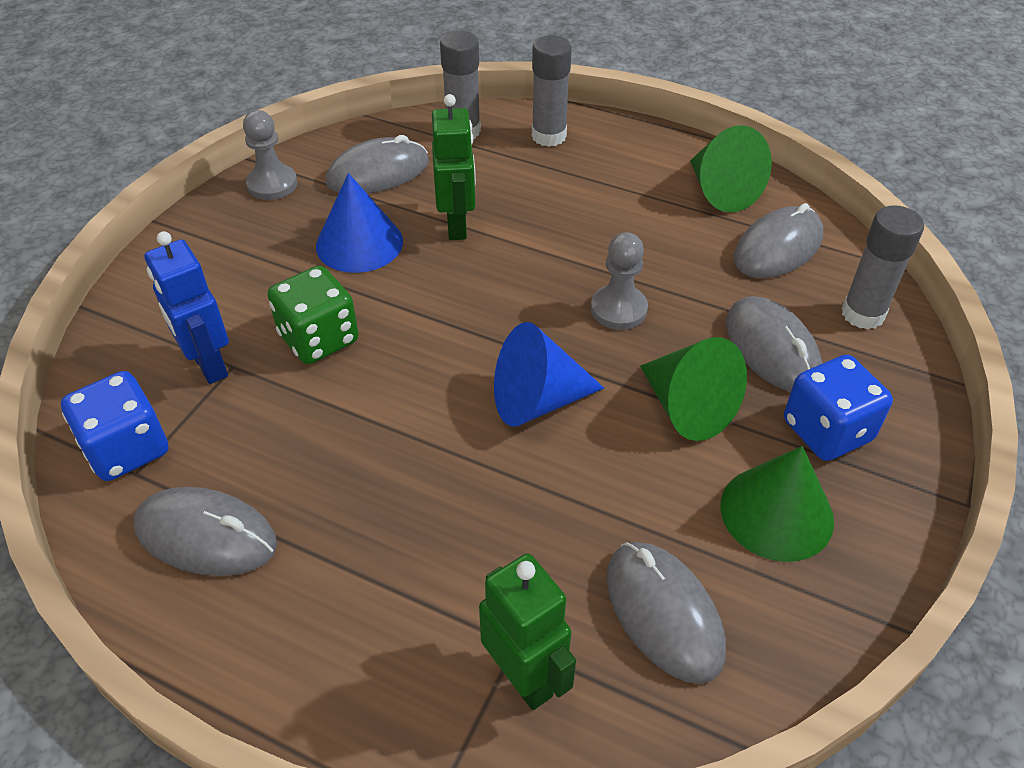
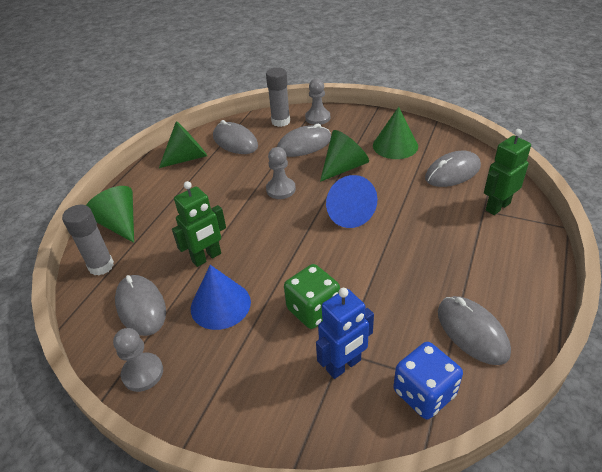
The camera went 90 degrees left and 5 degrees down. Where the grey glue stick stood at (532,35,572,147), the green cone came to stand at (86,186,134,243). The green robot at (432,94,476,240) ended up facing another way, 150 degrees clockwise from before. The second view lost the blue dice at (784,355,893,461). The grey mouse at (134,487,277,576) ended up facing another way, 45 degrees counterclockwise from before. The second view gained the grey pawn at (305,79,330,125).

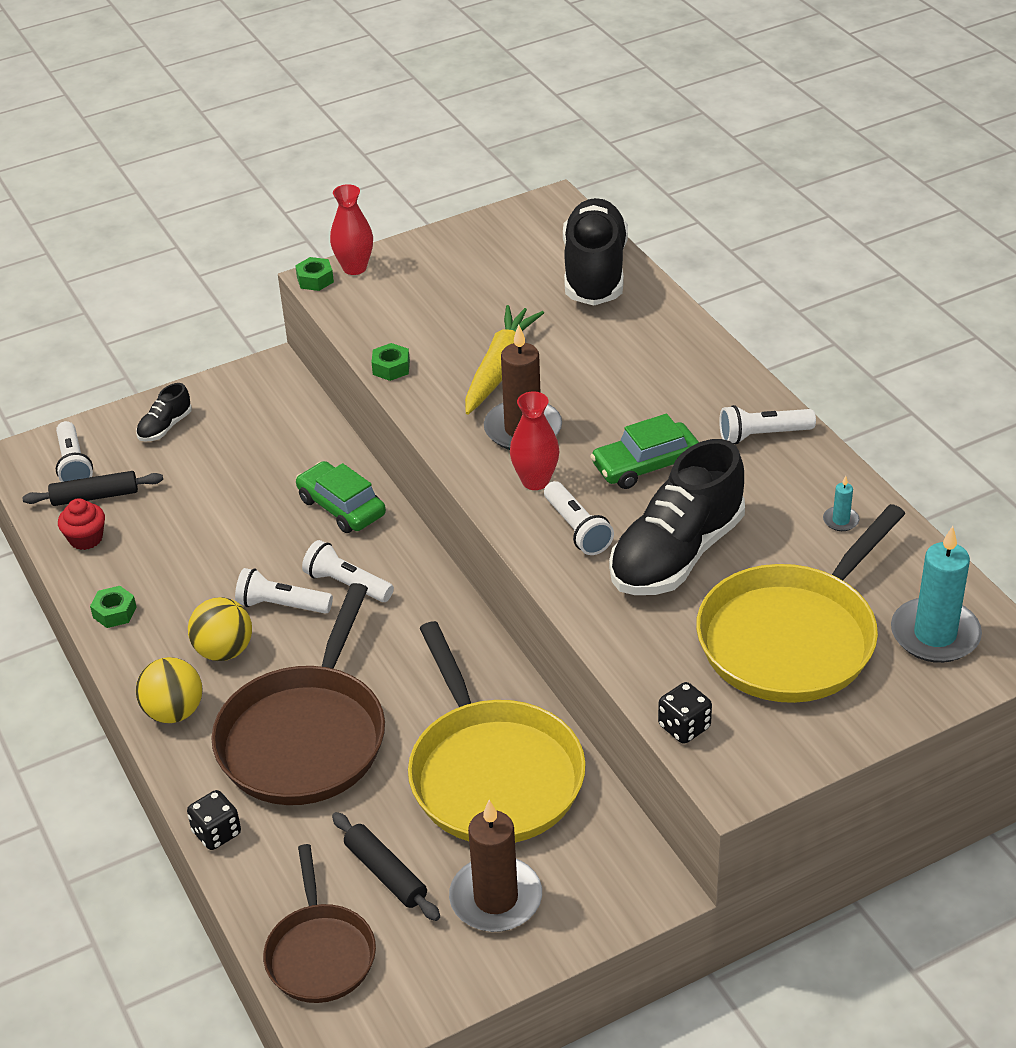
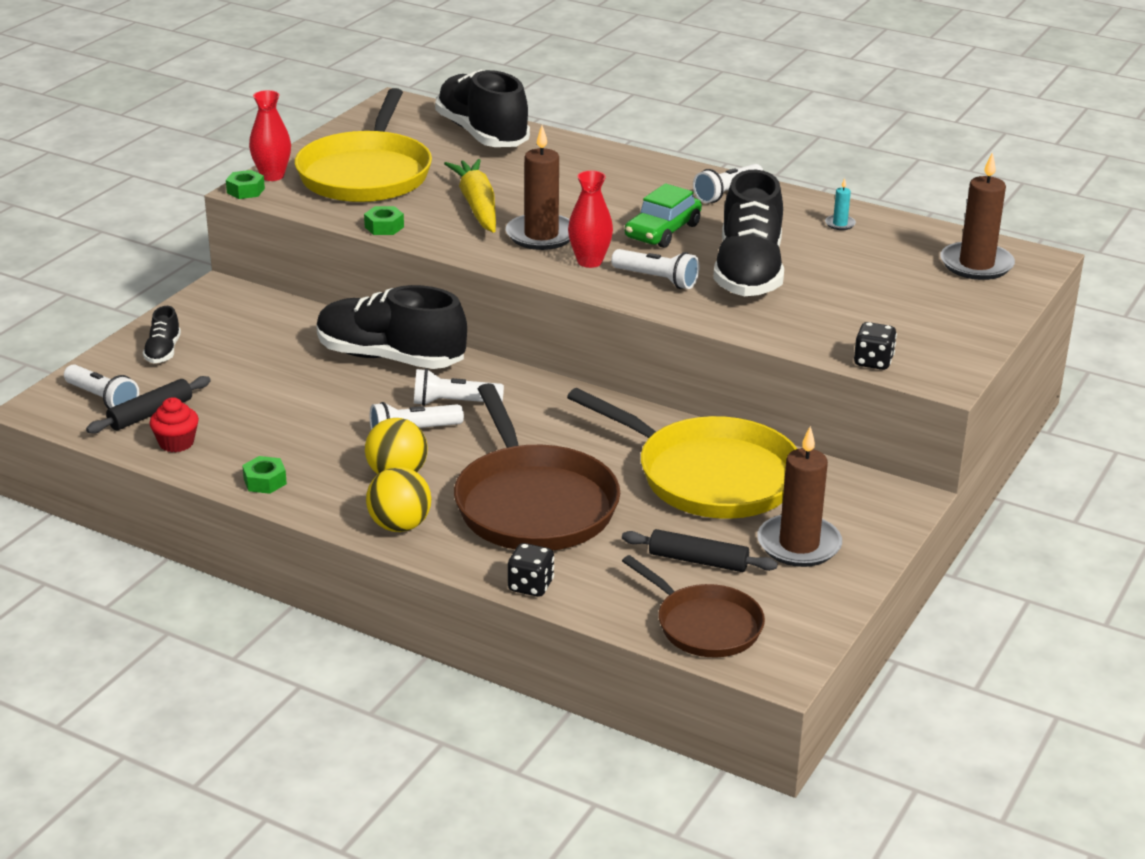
The camera went 35 degrees left and 10 degrees down. Where the green car stood at (296,461,386,533), the black shoe came to stand at (317,285,467,369). The yellow pan ended up elsewhere, having gone from (696,504,905,703) to (295,88,432,202). What was the turquoise candle at (891,526,982,663) turned into the brown candle at (940,152,1015,280).

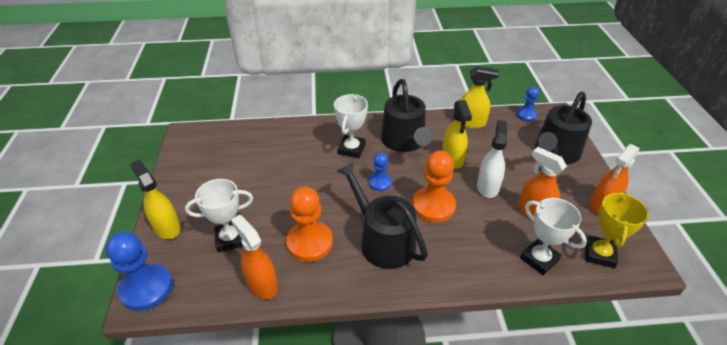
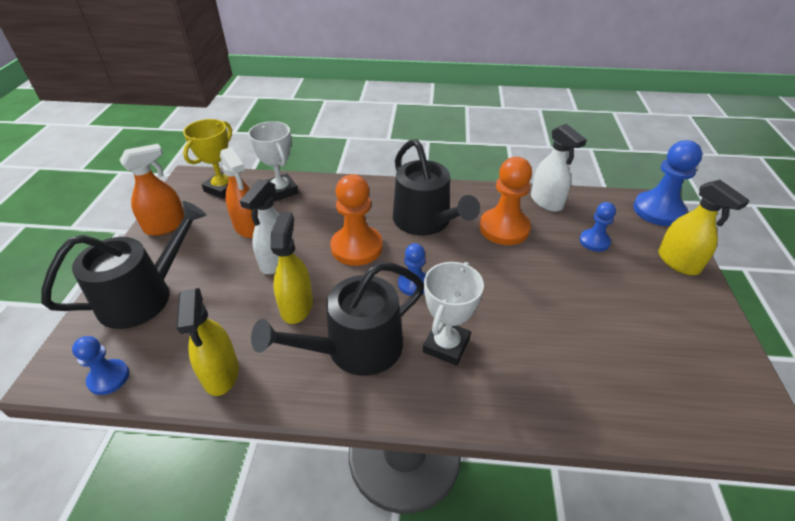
The camera went 170 degrees left and 0 degrees up. The yellow spray bottle at (460,66,499,129) ended up facing another way, 120 degrees counterclockwise from before. The black watering can at (381,79,432,152) ended up facing another way, 120 degrees counterclockwise from before. Where the white trophy stood at (185,179,253,252), the blue pawn came to stand at (579,202,616,252). What was the orange spray bottle at (231,215,278,299) turned into the white spray bottle at (531,124,587,212).

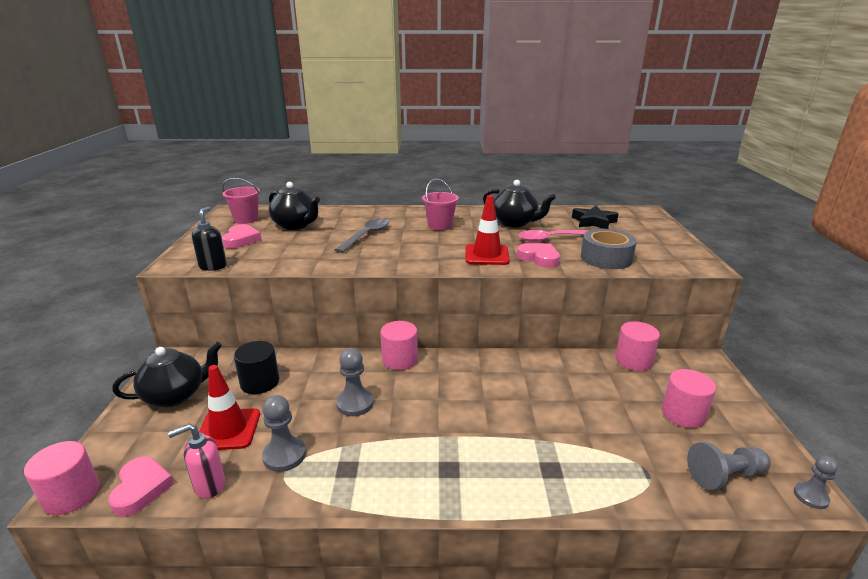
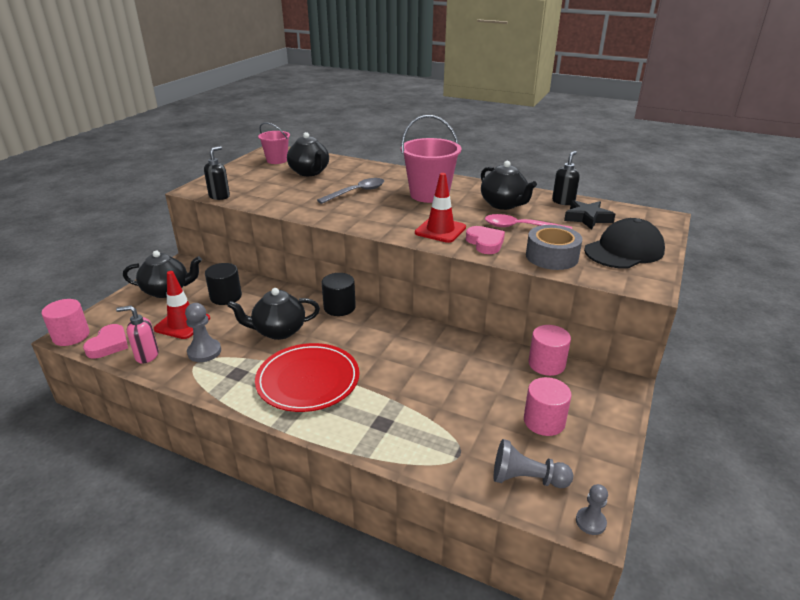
The camera went 25 degrees right and 5 degrees up. The size of the pink bucket at (422,179,459,230) changed by a factor of 1.67. The second view lost the pink heart at (222,224,262,248). What was the pink cylinder at (380,321,418,370) turned into the black cylinder at (322,273,356,316). Where the grey pawn stood at (336,348,374,416), the black teapot came to stand at (227,288,320,340). The second view gained the black soap dispenser at (552,151,580,205). The second view gained the black cap at (584,218,665,269). The second view gained the red plate at (255,343,360,412).

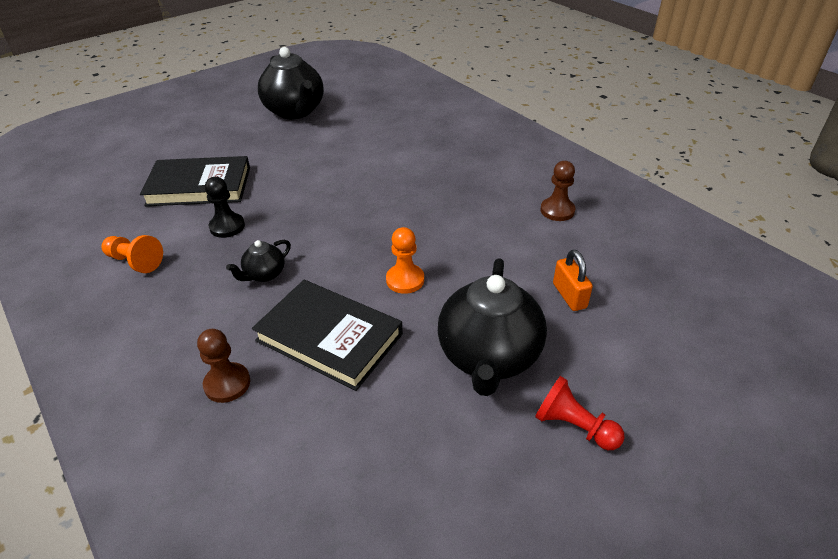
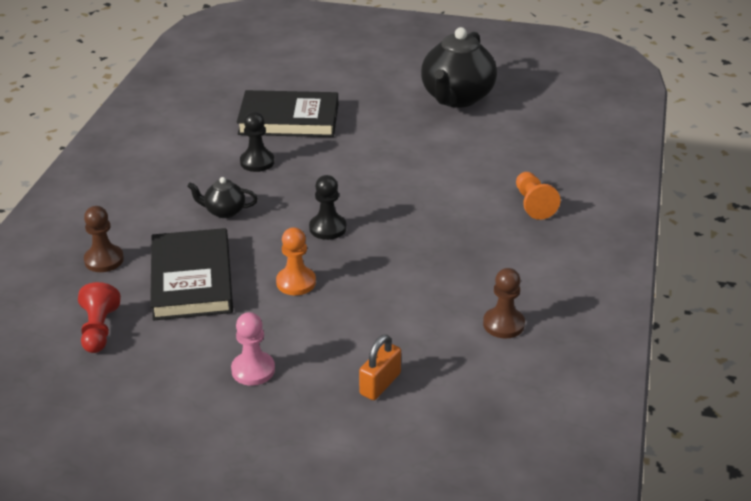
The camera went 50 degrees right and 5 degrees down. The black book at (140,156,250,206) ended up facing another way, 45 degrees counterclockwise from before. The orange pawn ended up elsewhere, having gone from (101,235,163,273) to (516,172,561,220). Where the black teapot stood at (438,258,547,396), the pink pawn came to stand at (231,312,275,386). The red pawn ended up elsewhere, having gone from (535,376,625,450) to (78,282,121,353). The second view gained the black pawn at (309,175,347,240).

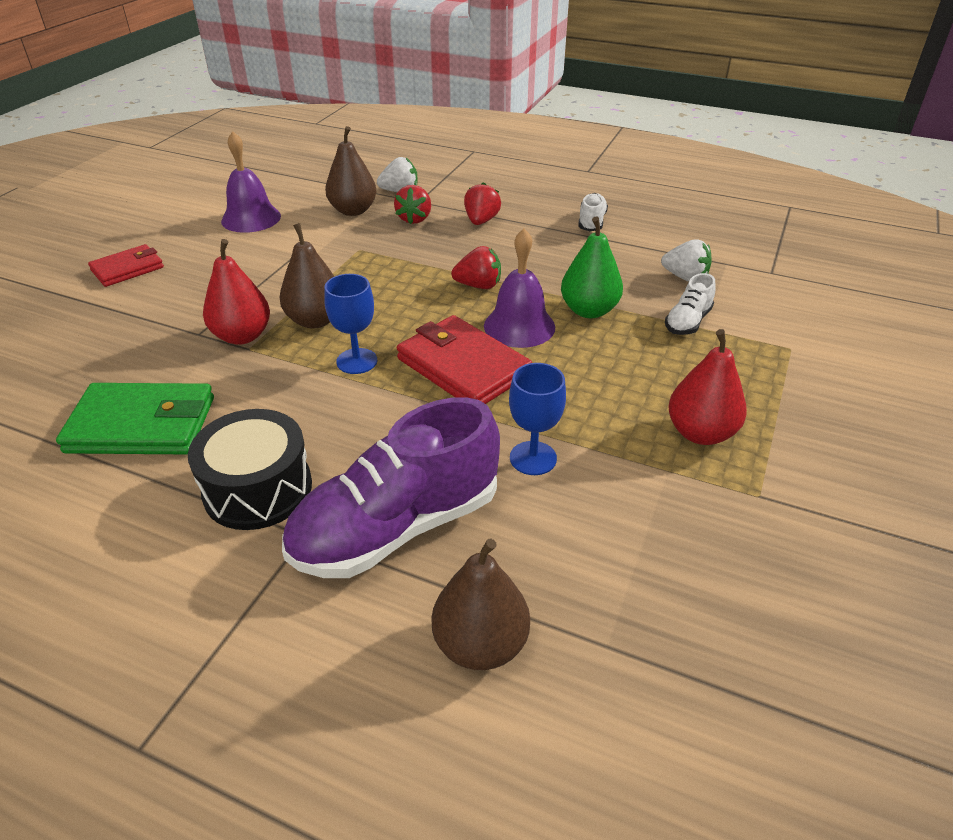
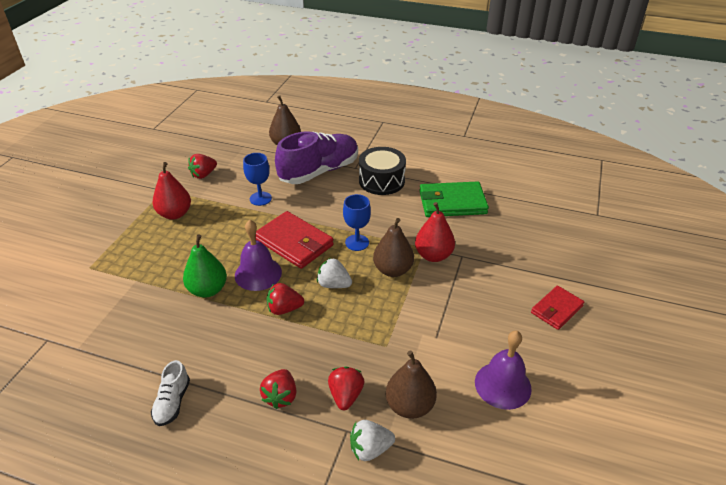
The camera went 175 degrees right and 0 degrees up. The white strawberry ended up elsewhere, having gone from (661,239,712,282) to (317,258,352,288). The second view lost the white shoe at (665,273,716,335). The second view gained the red strawberry at (188,154,217,179).

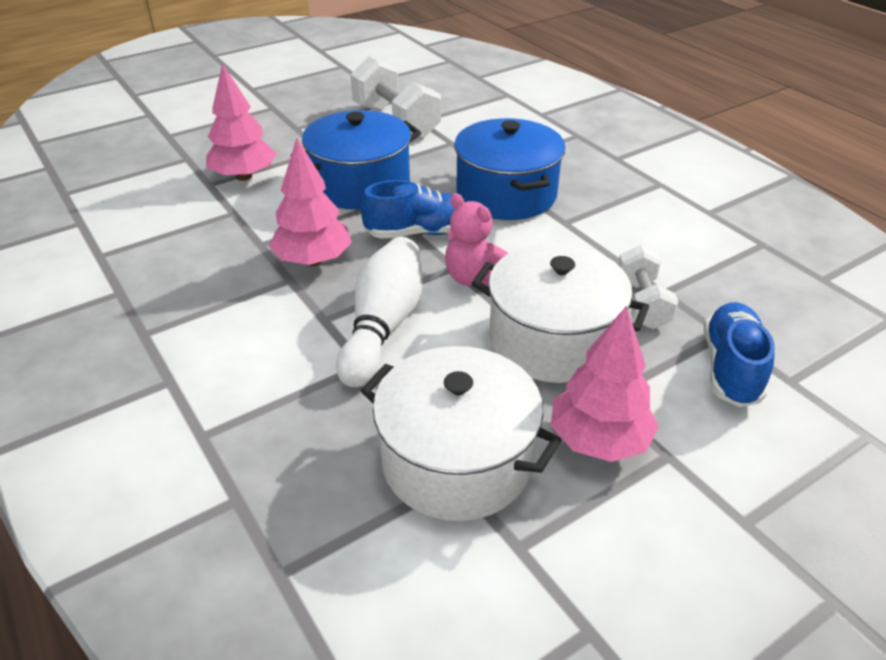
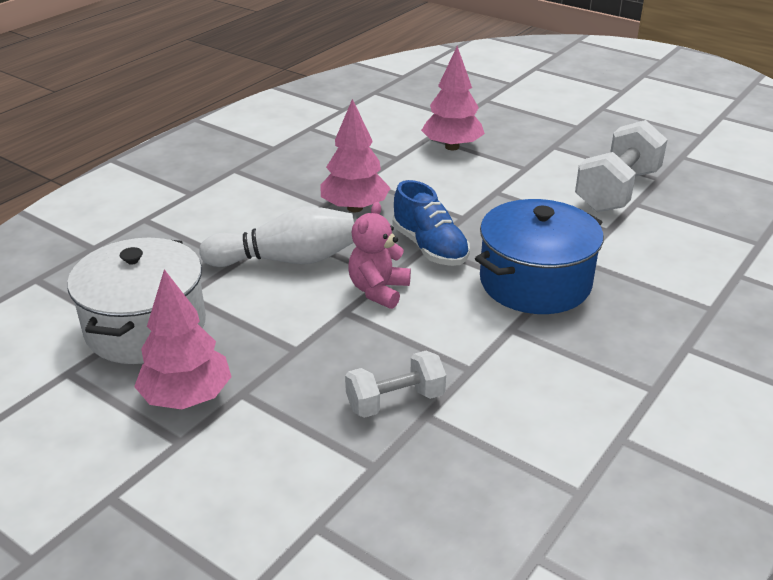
The camera went 70 degrees right and 5 degrees down. The second view lost the blue pot at (302,110,421,210). The second view lost the white pot at (472,243,649,383). The second view lost the blue shoe at (704,302,775,407).

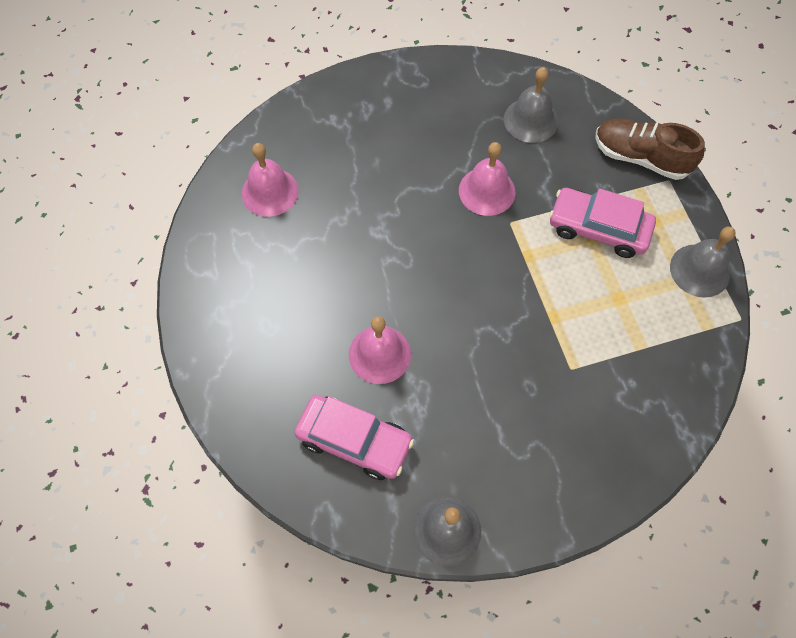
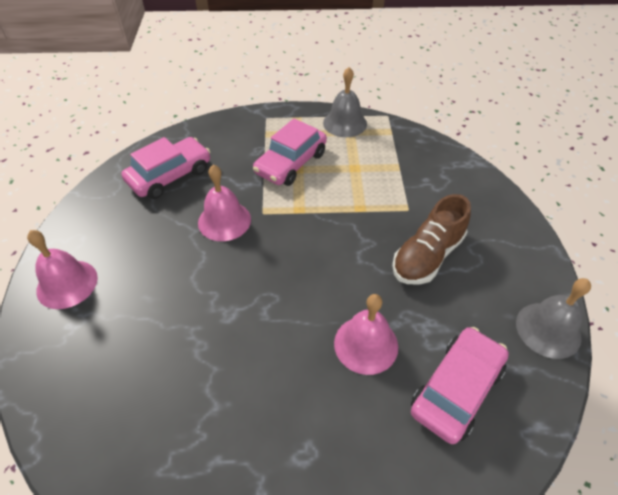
The camera went 75 degrees left and 15 degrees down. Where the grey bell stood at (504,67,558,143), the pink car came to stand at (121,137,210,199). The brown shoe ended up elsewhere, having gone from (595,118,705,180) to (392,194,471,285). The pink bell ended up elsewhere, having gone from (242,143,299,217) to (27,230,98,309).

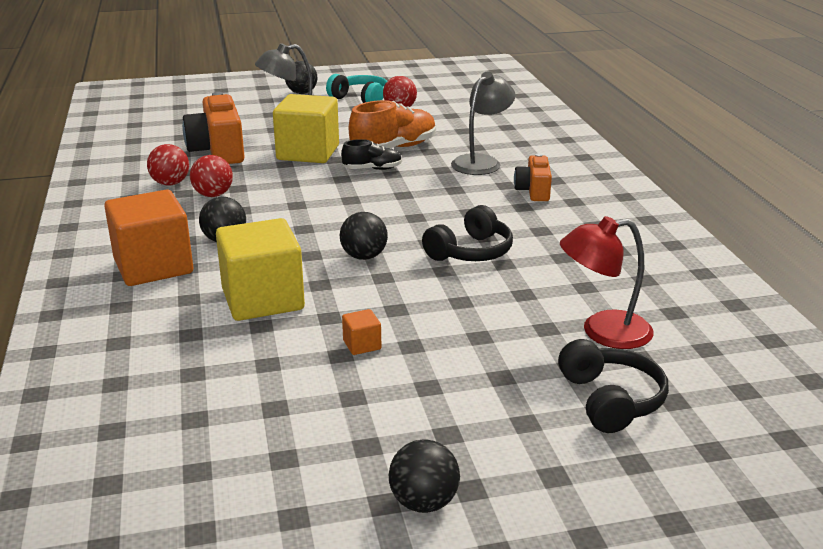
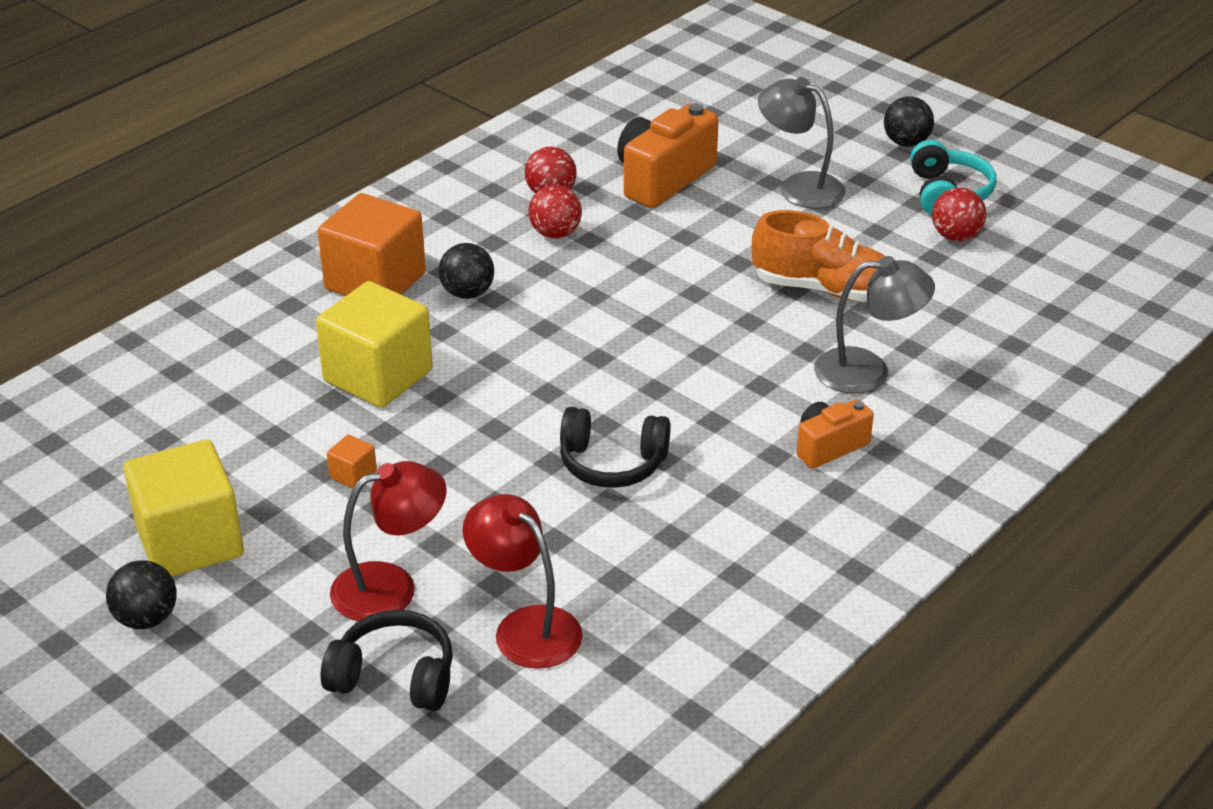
The camera went 55 degrees right and 10 degrees up. The yellow cube ended up elsewhere, having gone from (273,94,339,163) to (123,439,244,577). The second view lost the black shoe at (341,139,402,170). The second view lost the black ball at (340,212,388,260). The black headphones at (558,339,669,433) ended up facing another way, 120 degrees counterclockwise from before. The second view gained the red lamp at (330,461,447,621).

